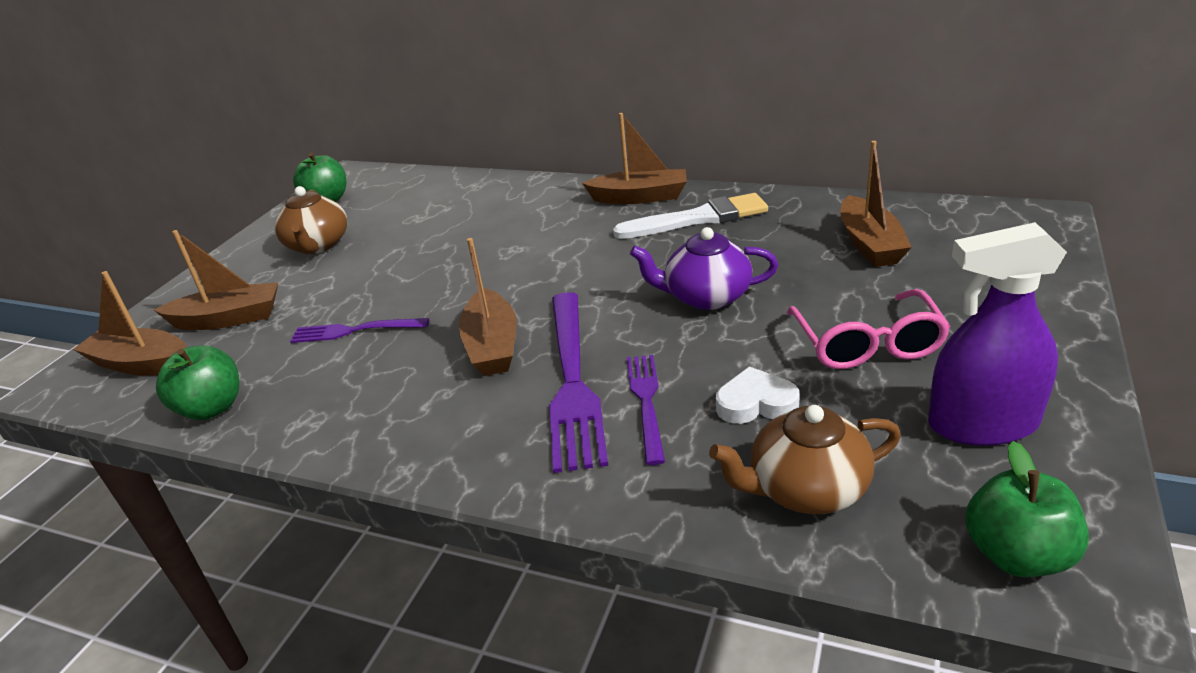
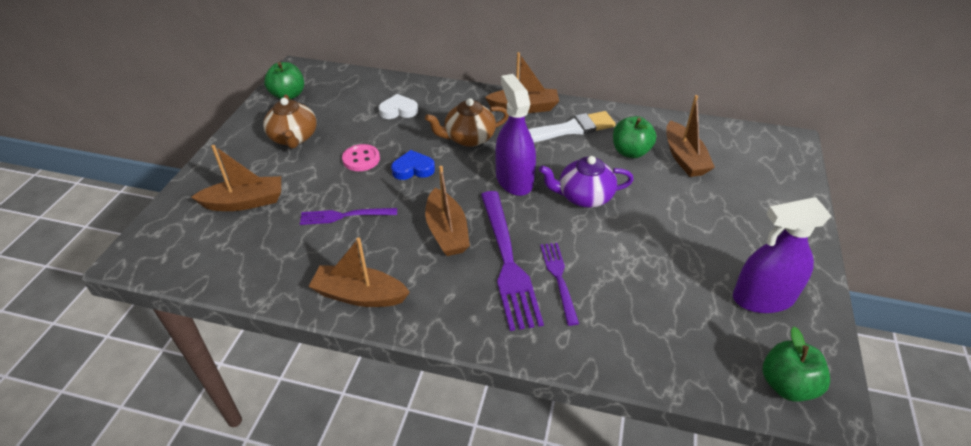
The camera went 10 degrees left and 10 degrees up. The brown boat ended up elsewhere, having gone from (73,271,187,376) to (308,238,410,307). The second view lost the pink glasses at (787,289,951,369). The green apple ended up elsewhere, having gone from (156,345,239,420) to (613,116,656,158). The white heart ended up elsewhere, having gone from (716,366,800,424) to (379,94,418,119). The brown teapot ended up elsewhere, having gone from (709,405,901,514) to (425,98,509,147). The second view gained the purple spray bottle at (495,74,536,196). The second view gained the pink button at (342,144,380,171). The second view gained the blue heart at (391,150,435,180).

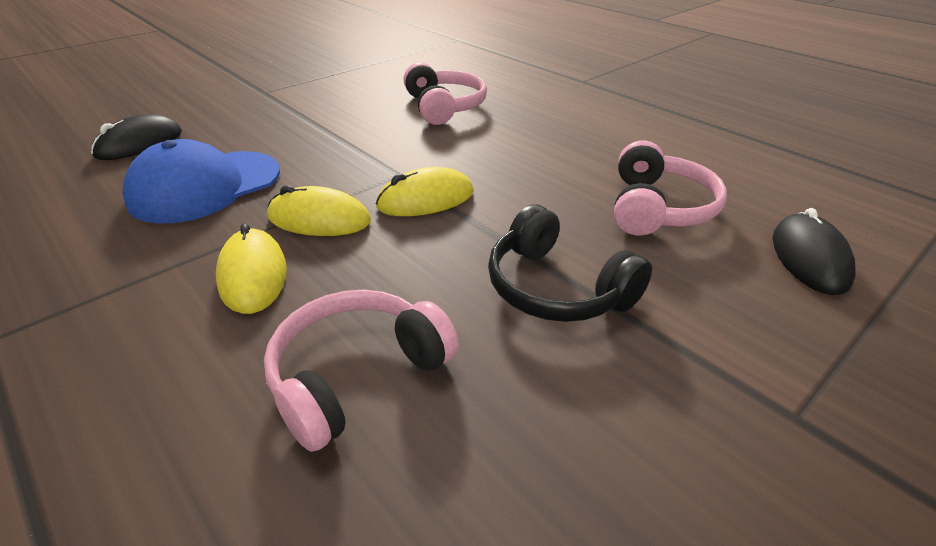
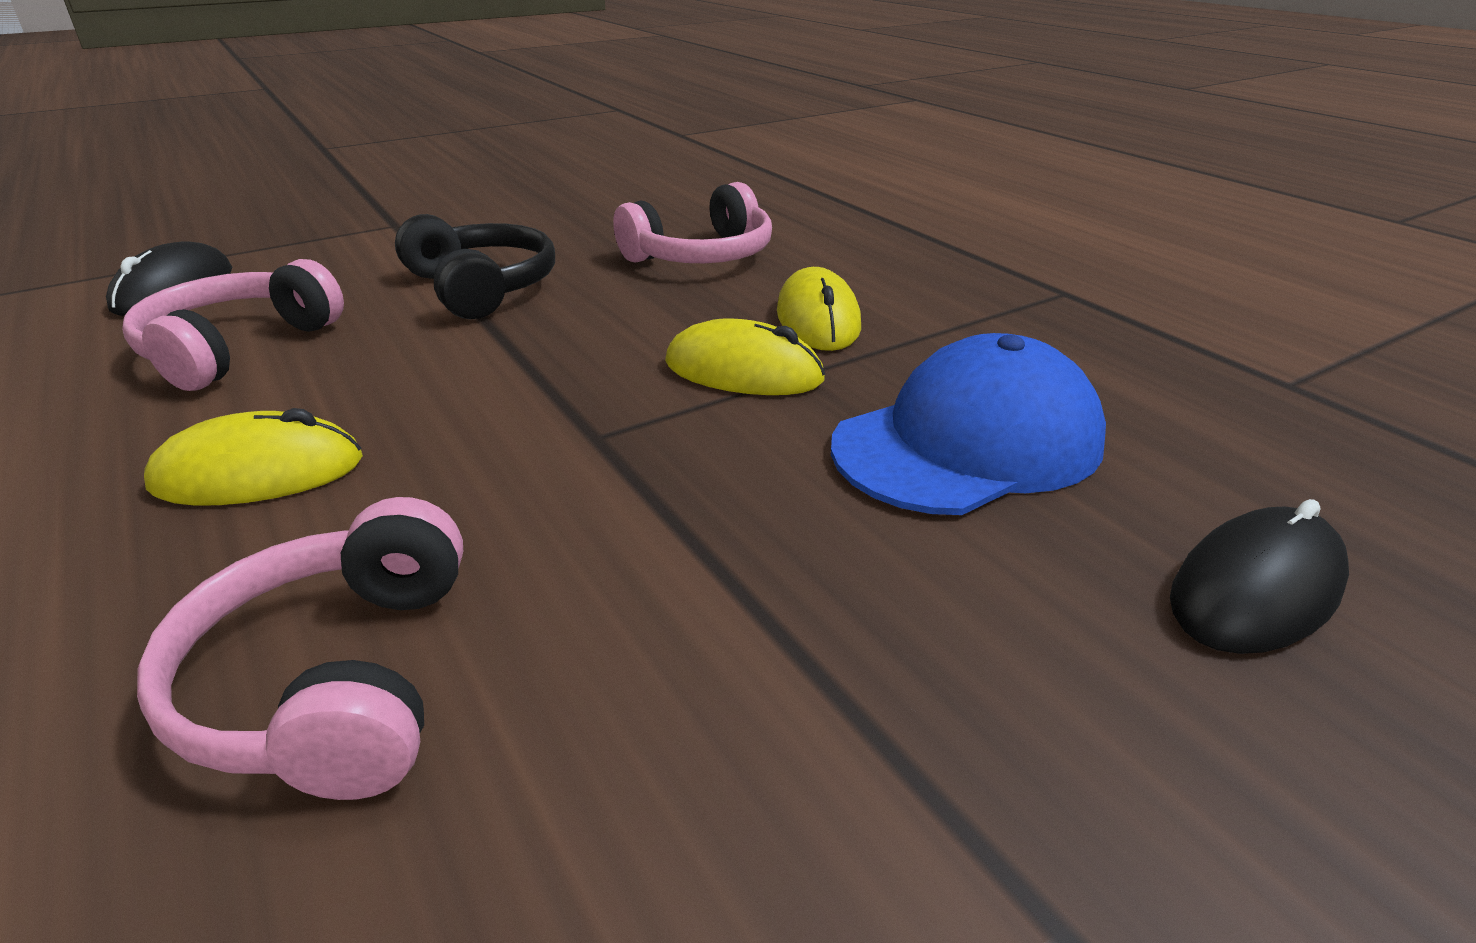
The camera went 170 degrees left and 5 degrees down. The yellow mouse ended up elsewhere, having gone from (376,167,474,216) to (144,408,363,506).

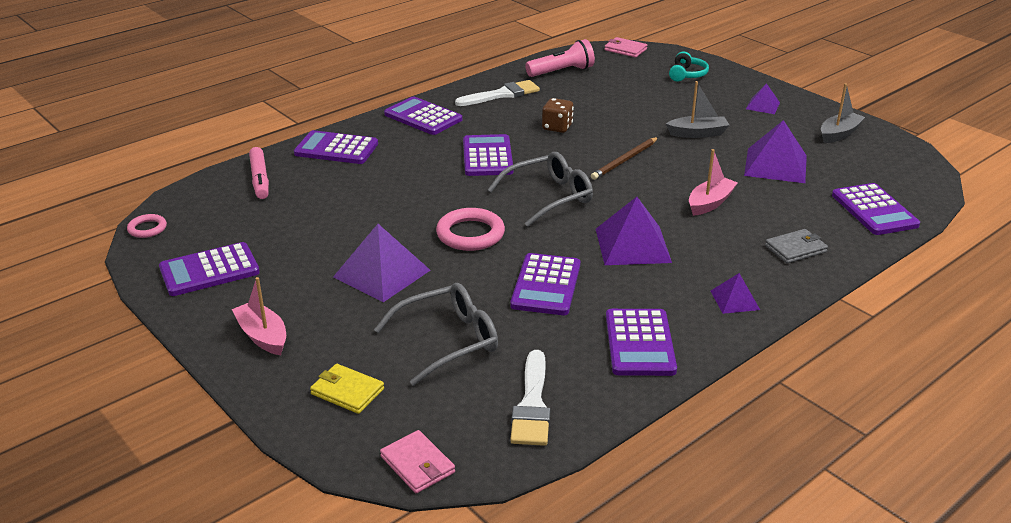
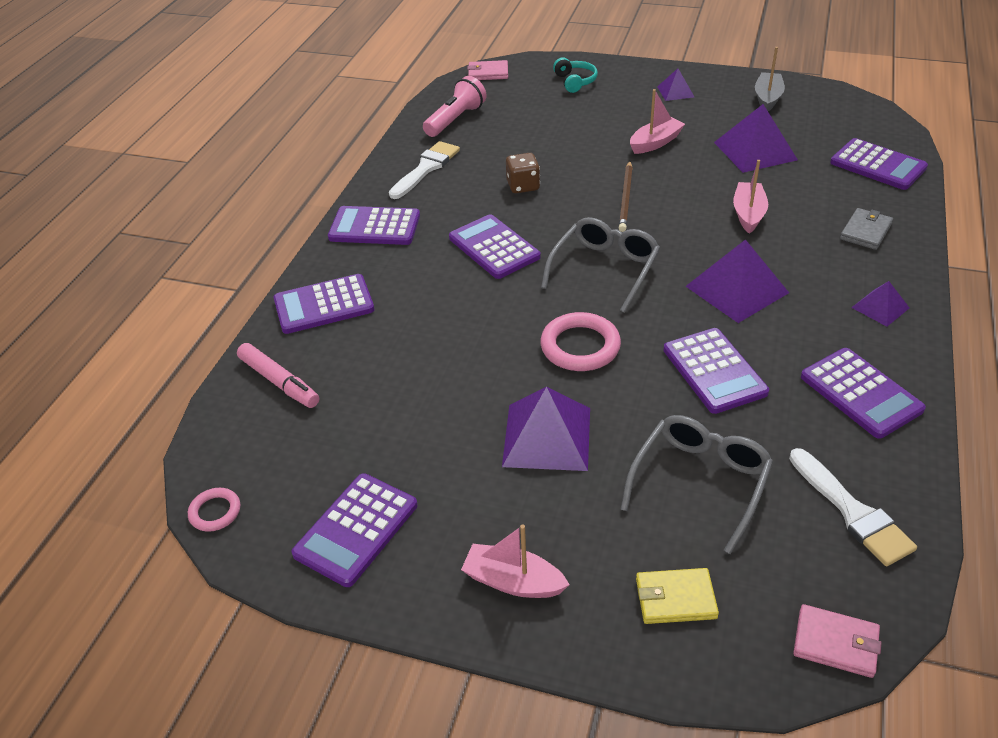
The camera went 30 degrees left and 10 degrees up. What was the grey boat at (666,81,729,138) turned into the pink boat at (630,89,685,154).

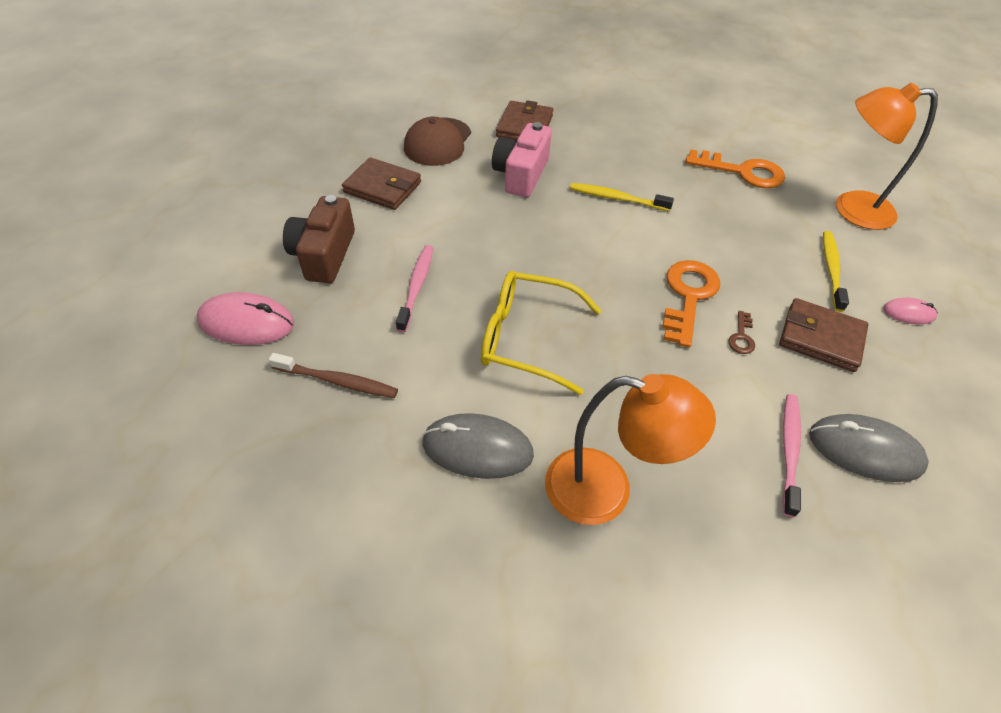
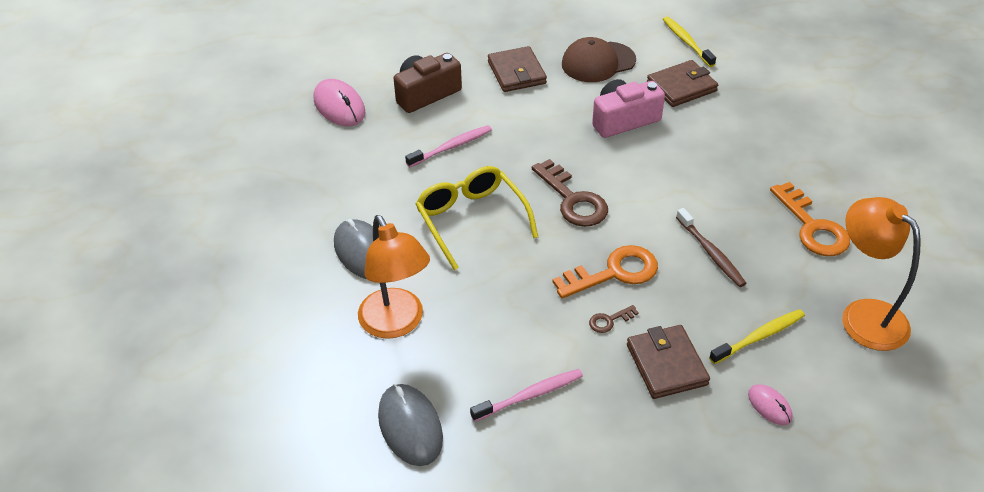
The camera went 50 degrees right and 5 degrees down. The yellow toothbrush ended up elsewhere, having gone from (570,183,674,211) to (663,17,716,67). The brown toothbrush ended up elsewhere, having gone from (268,353,398,398) to (676,208,746,287). The grey mouse ended up elsewhere, having gone from (809,414,929,482) to (378,384,443,466). The second view gained the brown key at (532,159,608,227).

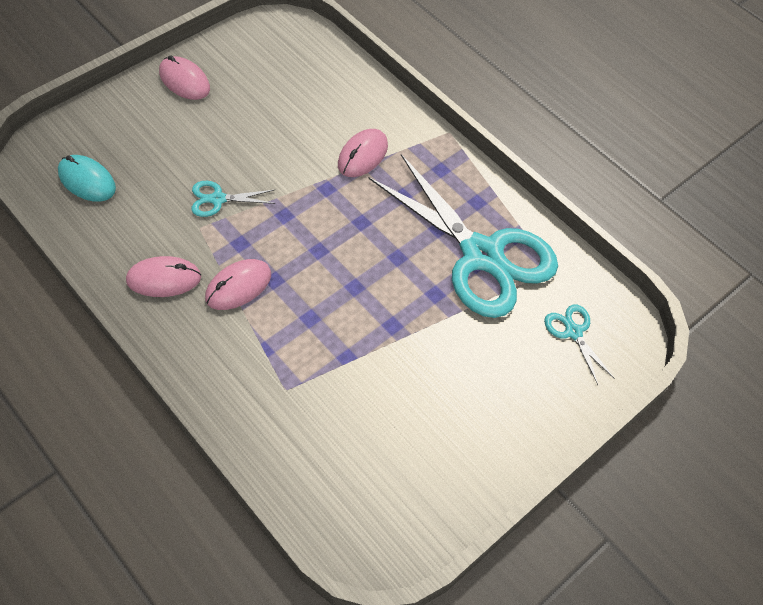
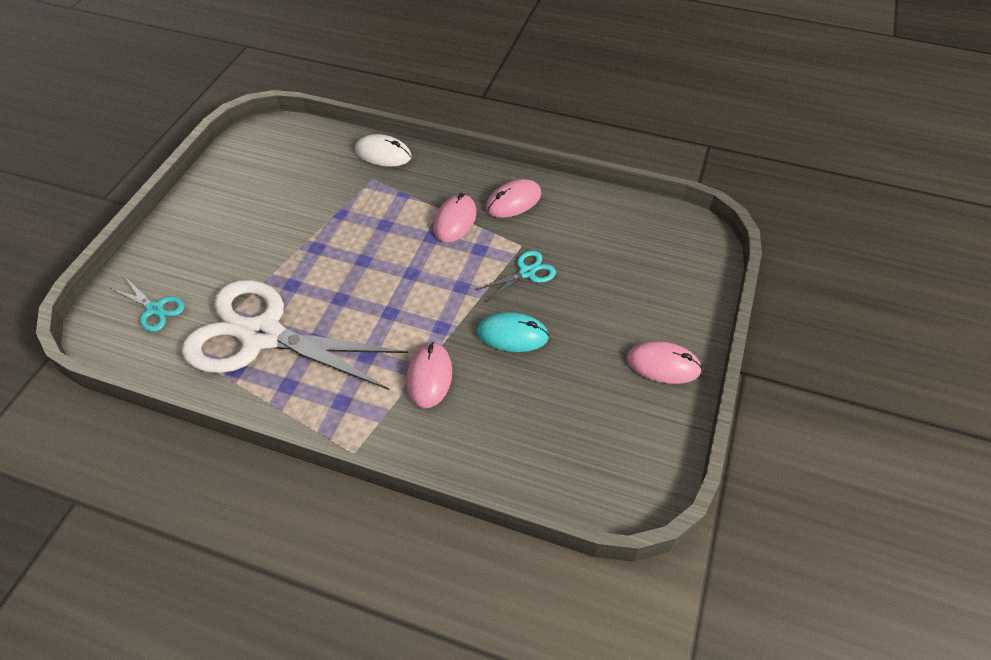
The camera went 155 degrees right and 5 degrees down. What was the turquoise scissors at (368,154,558,318) turned into the white scissors at (182,280,408,390). The turquoise mouse ended up elsewhere, having gone from (58,155,116,202) to (477,312,549,352). The second view gained the white mouse at (355,134,412,167).

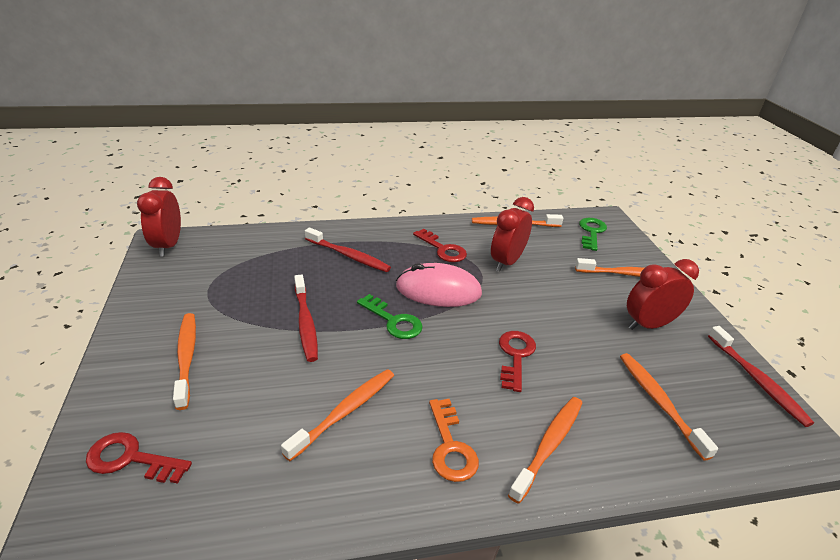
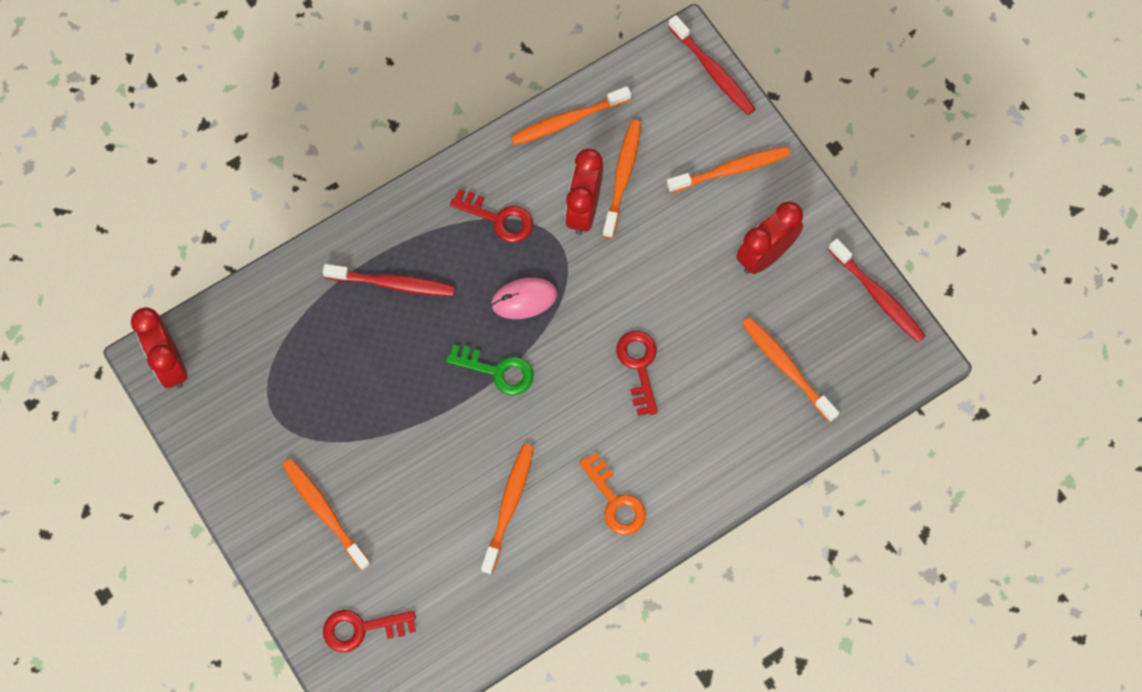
The camera went 20 degrees left and 35 degrees up. The second view lost the green key at (579,218,607,251). The size of the pink mouse at (396,263,482,307) changed by a factor of 0.64. The red toothbrush ended up elsewhere, having gone from (294,275,318,362) to (668,15,755,115). The orange toothbrush ended up elsewhere, having gone from (508,397,582,504) to (602,120,641,238).

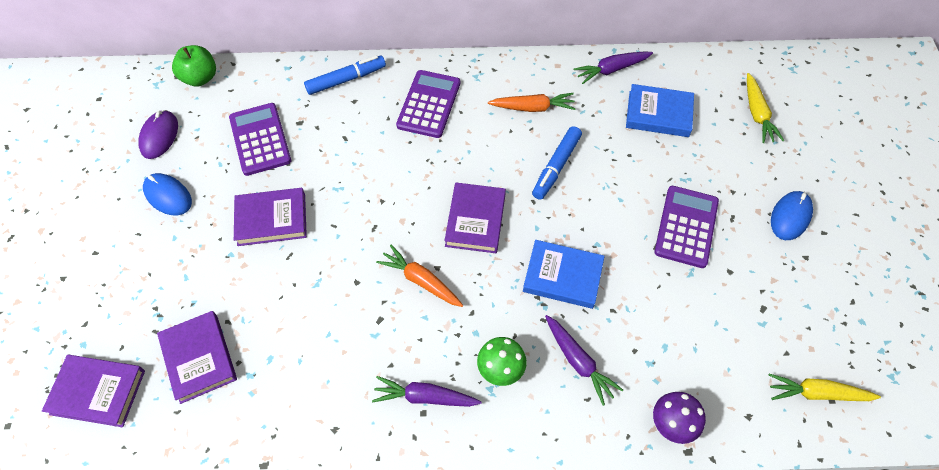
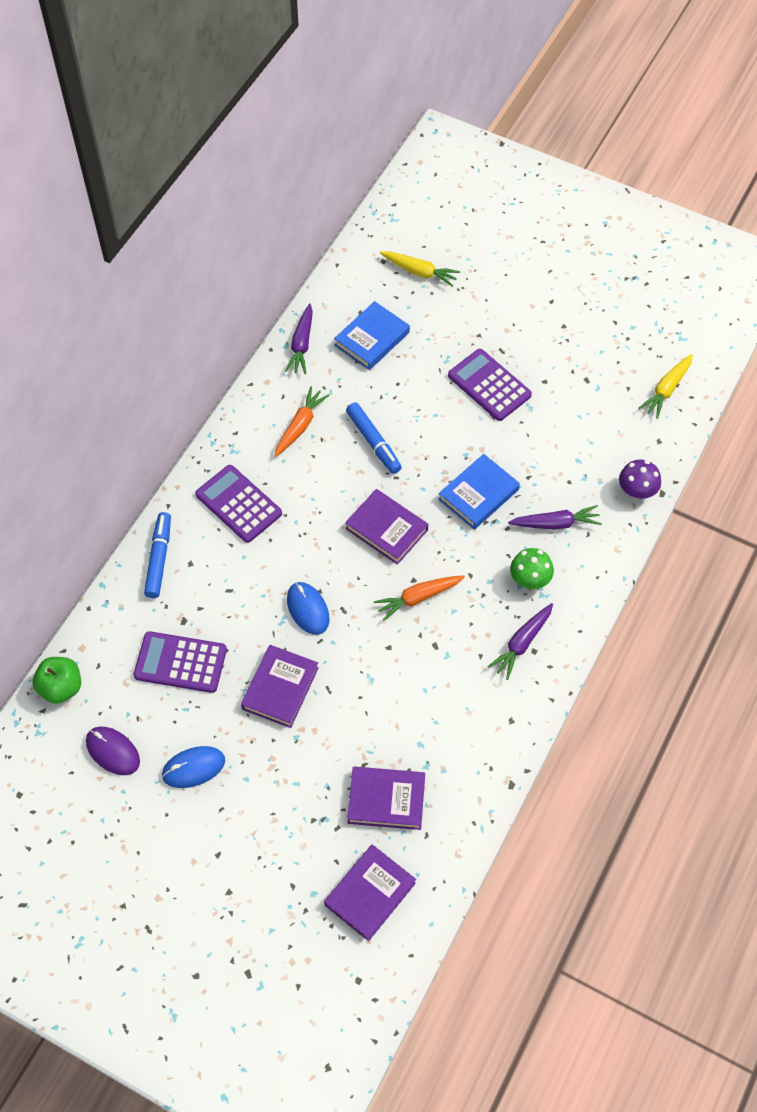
The camera went 60 degrees left and 0 degrees up. The blue mouse ended up elsewhere, having gone from (771,191,813,240) to (287,582,329,635).

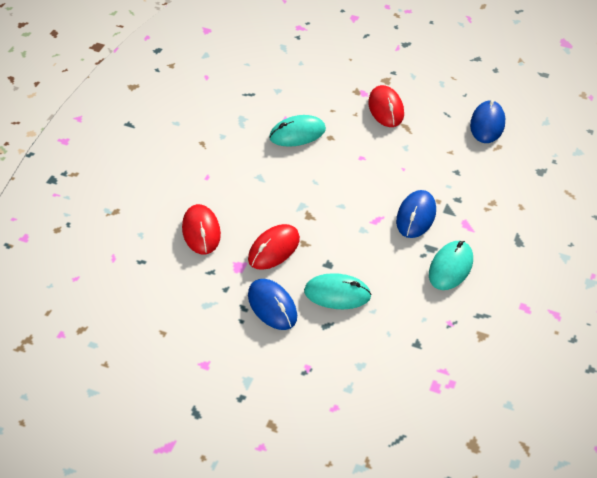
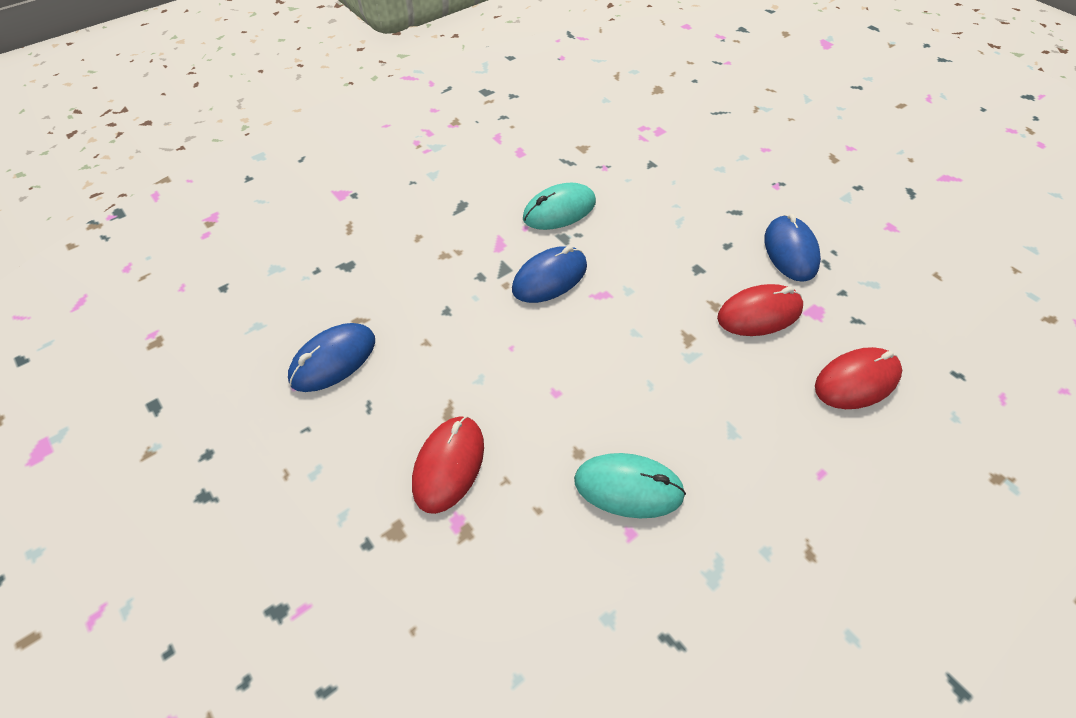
The camera went 150 degrees left and 5 degrees up. The red mouse at (182,204,221,254) ended up facing another way, 45 degrees clockwise from before. The second view lost the turquoise mouse at (304,273,372,309).

